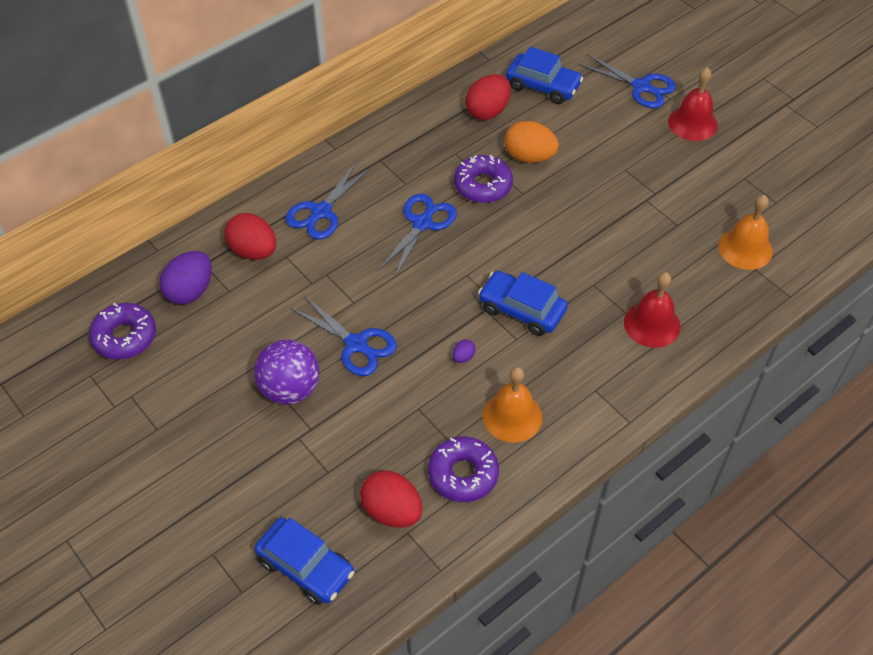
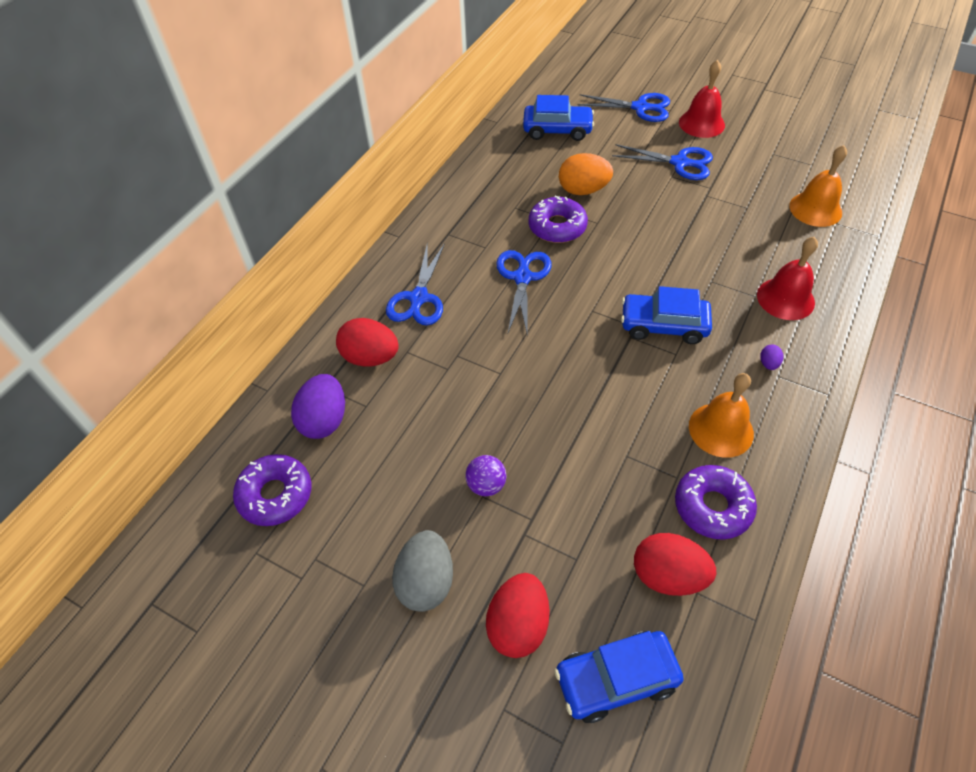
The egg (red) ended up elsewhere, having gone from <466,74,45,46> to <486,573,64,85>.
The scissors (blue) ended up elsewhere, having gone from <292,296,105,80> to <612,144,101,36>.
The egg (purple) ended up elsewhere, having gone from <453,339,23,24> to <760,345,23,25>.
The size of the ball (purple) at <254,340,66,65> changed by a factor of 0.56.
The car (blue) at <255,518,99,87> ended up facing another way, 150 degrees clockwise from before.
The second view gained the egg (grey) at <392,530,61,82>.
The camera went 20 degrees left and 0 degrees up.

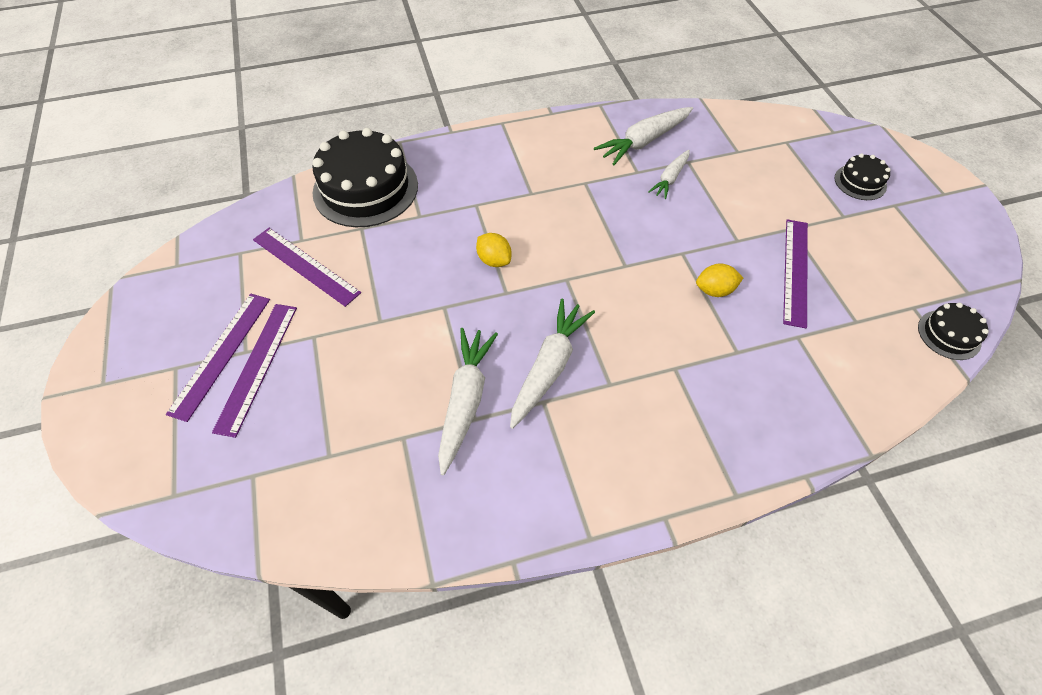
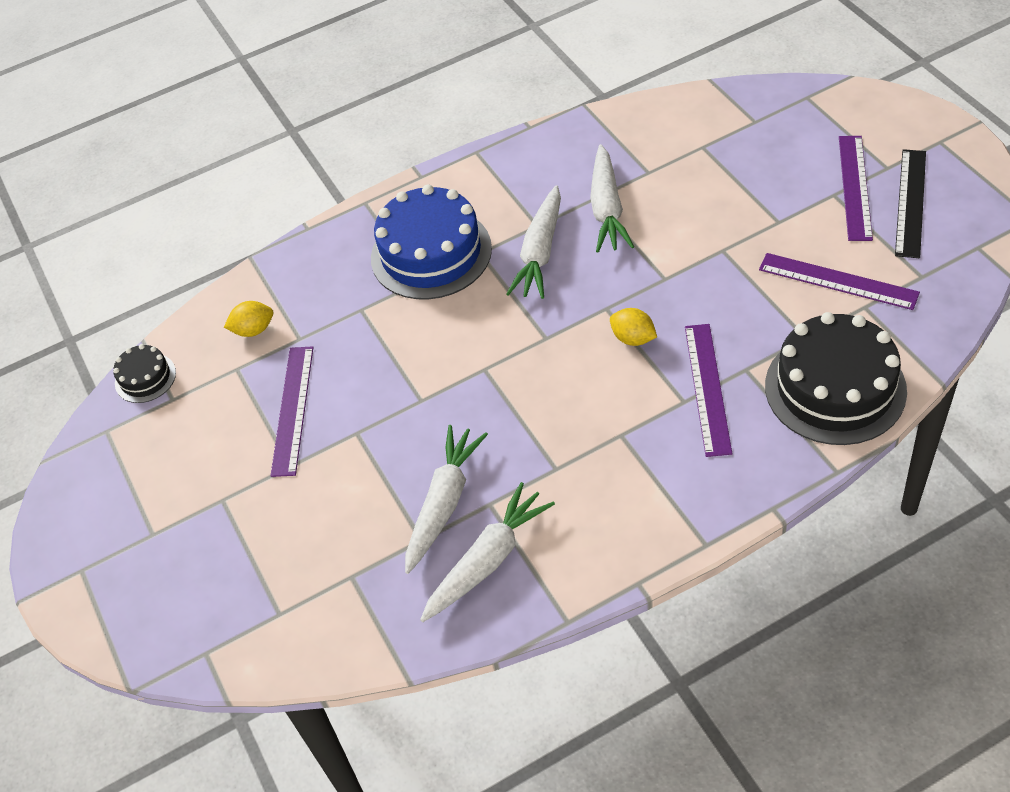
The size of the carrot (white) at <648,150,42,49> changed by a factor of 1.66.
The second view lost the cake (black) at <835,153,56,47>.
The lemon (yellow) ended up elsewhere, having gone from <696,263,47,34> to <224,301,49,36>.
The ruler (purple) ended up elsewhere, having gone from <212,304,85,134> to <685,324,47,133>.
The second view gained the ruler (black) at <895,149,31,109>.
The second view gained the cake (blue) at <371,185,121,114>.
The camera went 175 degrees right and 5 degrees down.

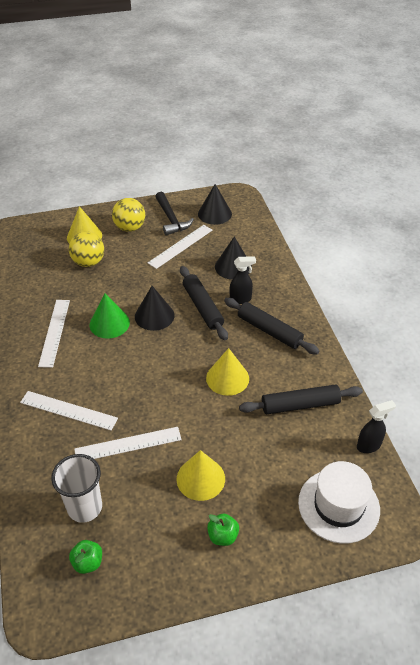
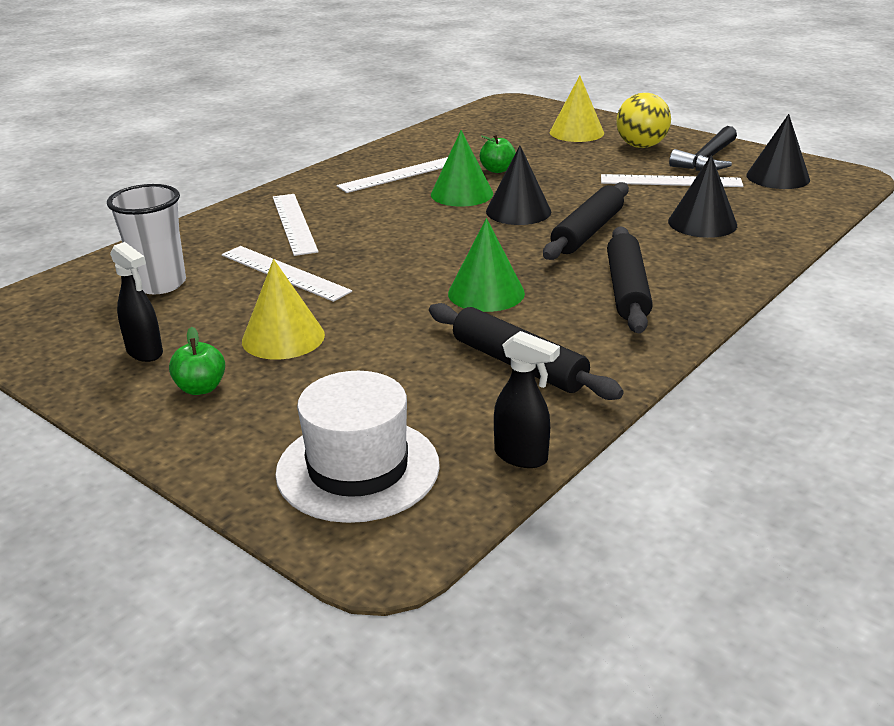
The second view lost the ball (yellow) at <69,231,35,36>.
The spray bottle (black) ended up elsewhere, having gone from <230,256,26,48> to <110,242,53,120>.
What was the cone (yellow) at <206,348,43,48> turned into the cone (green) at <448,218,77,94>.
The apple (green) ended up elsewhere, having gone from <69,540,33,34> to <479,134,37,39>.
The camera went 55 degrees right and 15 degrees down.

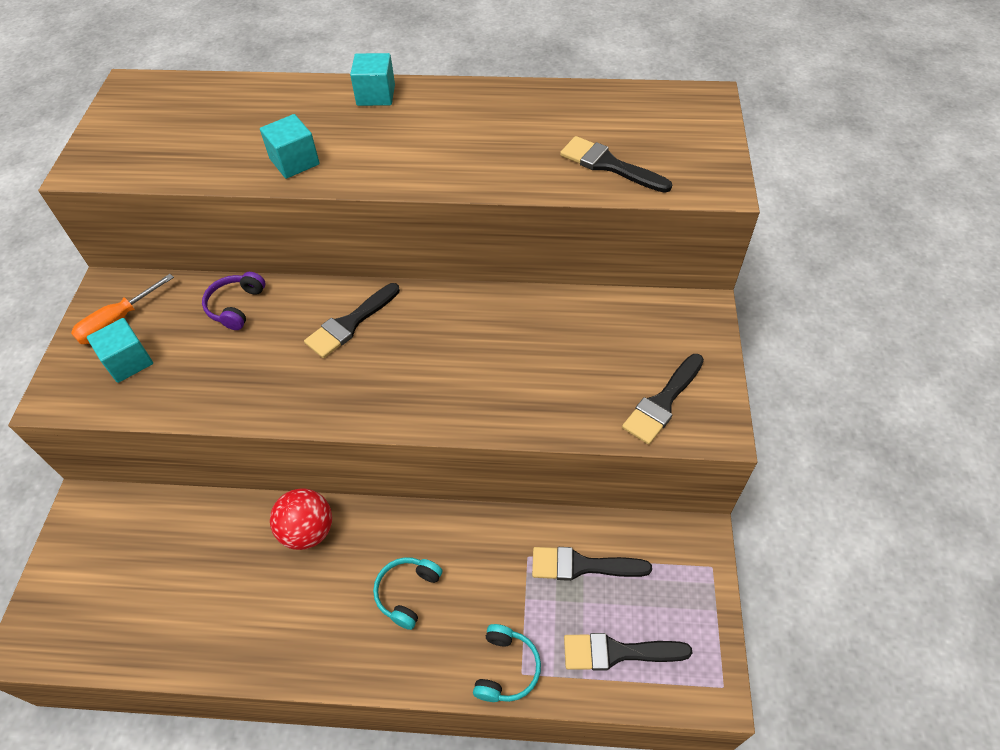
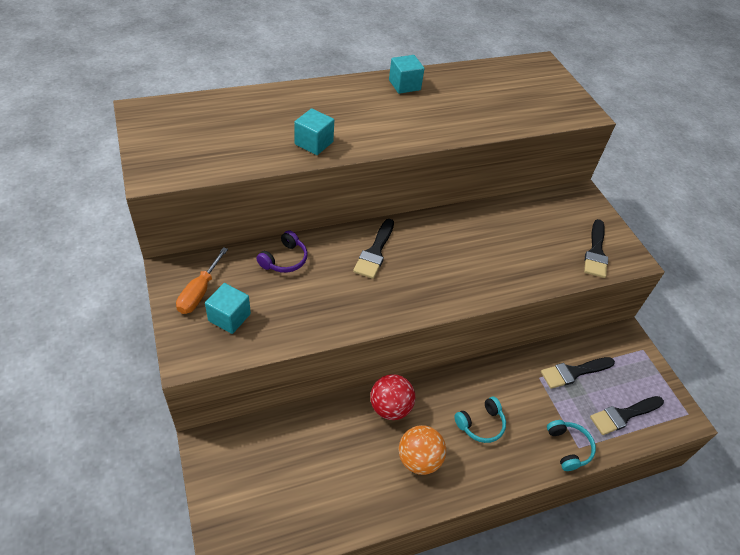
The cube (turquoise) ended up elsewhere, having gone from <350,53,45,53> to <389,55,36,39>.
The second view lost the brush (black) at <560,136,112,57>.
The headphones (purple) at <202,272,63,58> ended up facing another way, 135 degrees counterclockwise from before.
The headphones (turquoise) at <373,557,69,73> ended up facing another way, 120 degrees counterclockwise from before.
The second view gained the ball (orange) at <399,425,47,50>.
The camera went 30 degrees left and 5 degrees down.

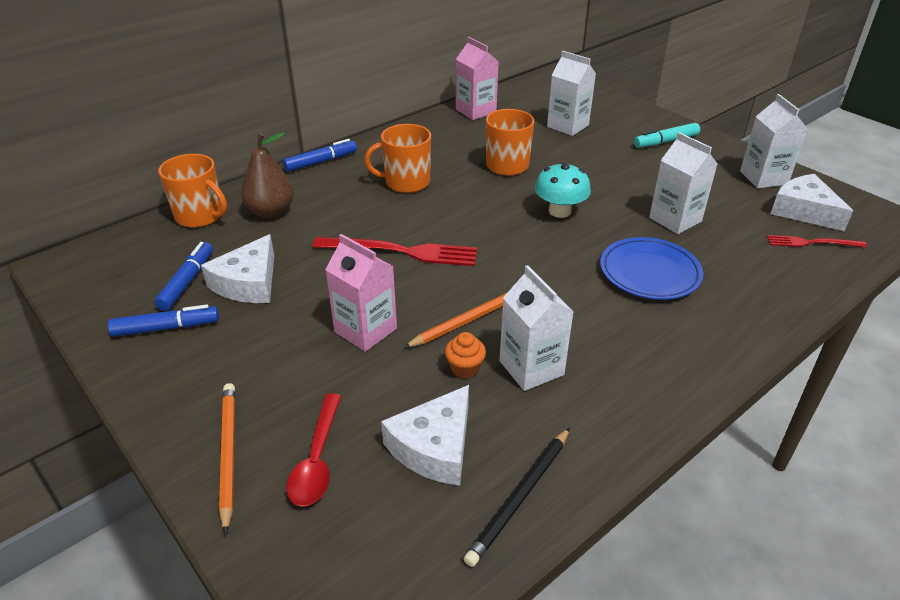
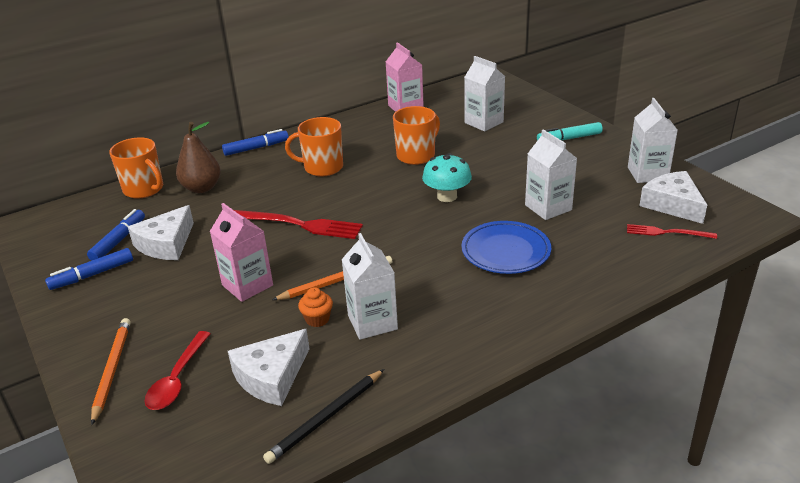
The marker (blue) at <108,305,111,32> ended up facing another way, 150 degrees clockwise from before.
The camera went 10 degrees right and 5 degrees down.

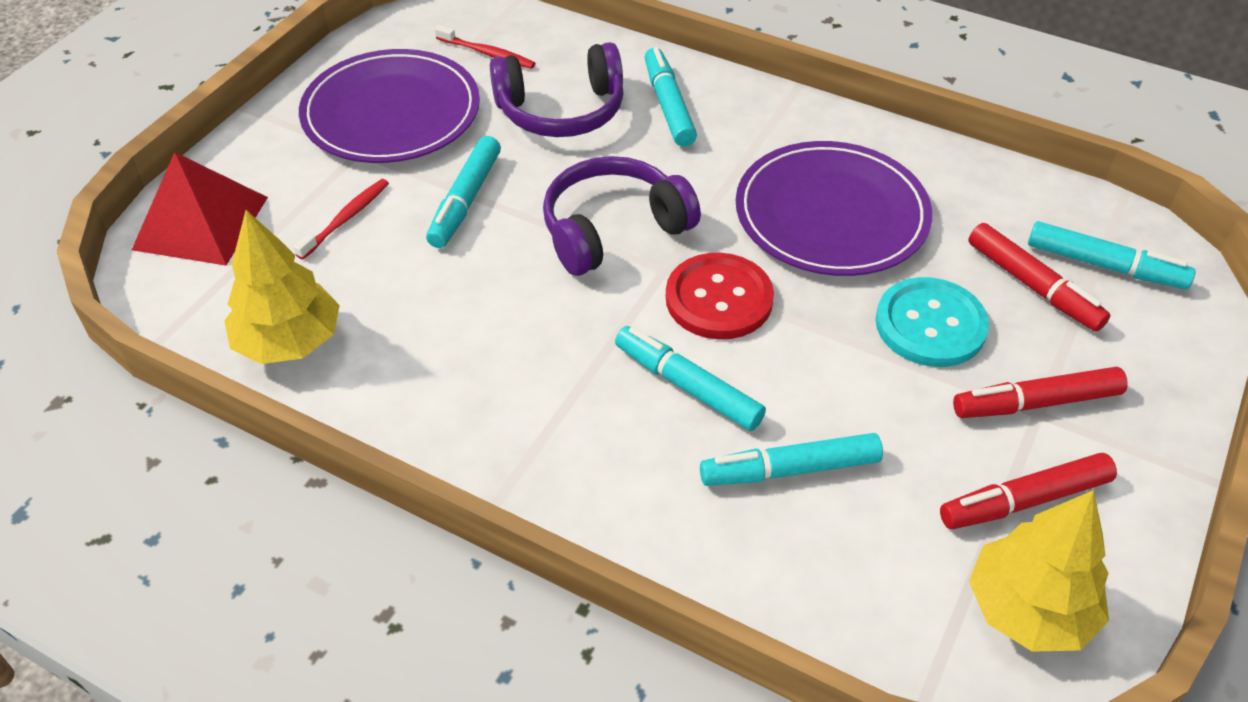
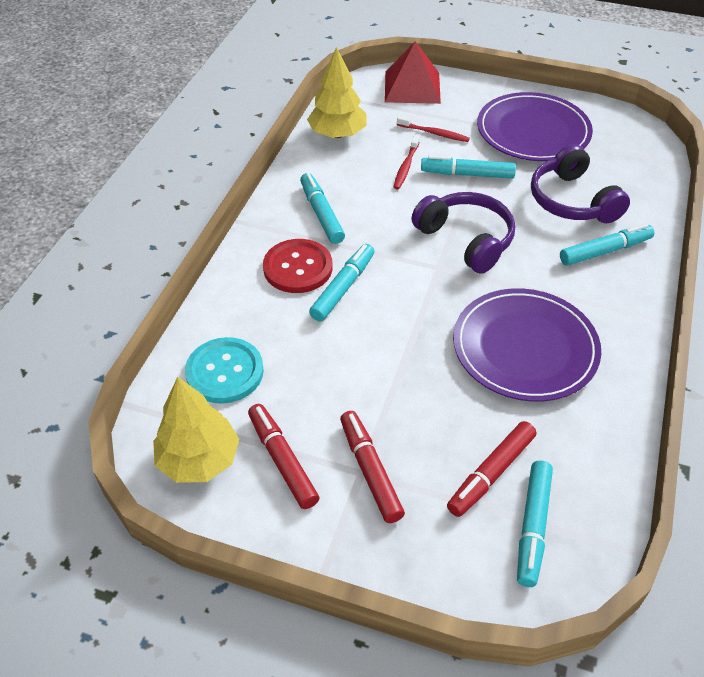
The toothbrush (red) ended up elsewhere, having gone from <435,25,100,44> to <393,135,27,54>.
The button (red) ended up elsewhere, having gone from <666,253,108,87> to <263,239,69,54>.
The button (turquoise) ended up elsewhere, having gone from <876,277,113,90> to <185,337,79,67>.
The marker (turquoise) ended up elsewhere, having gone from <700,433,183,53> to <300,173,45,71>.
The camera went 80 degrees right and 0 degrees up.

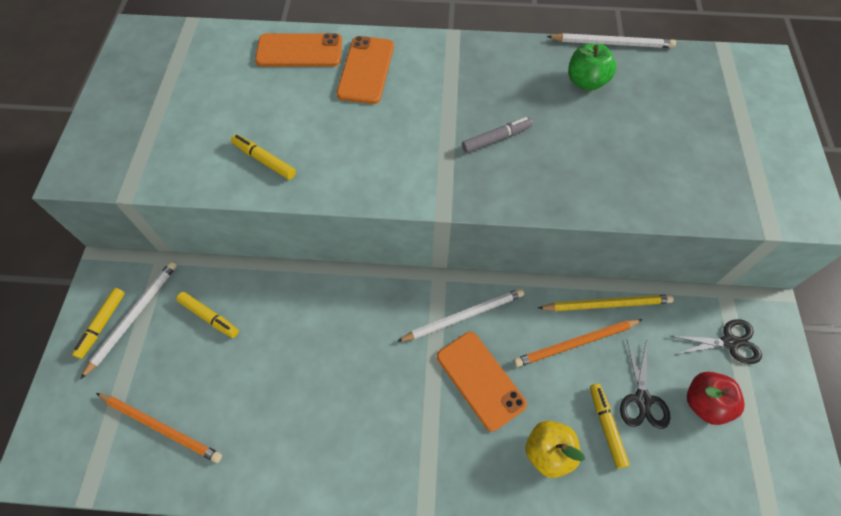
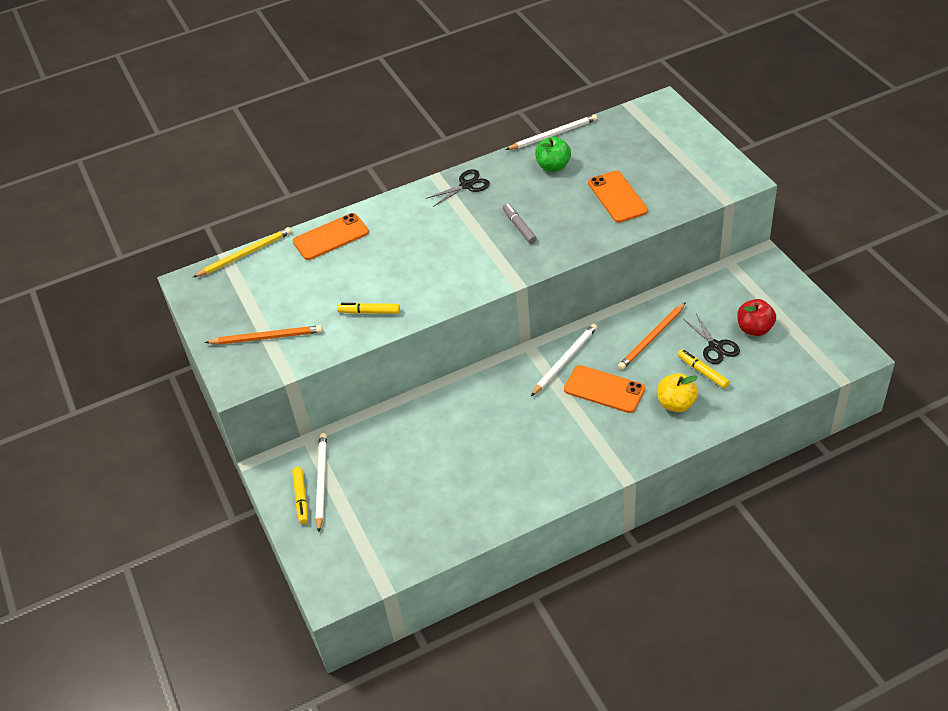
The phone (orange) ended up elsewhere, having gone from <336,36,58,68> to <588,171,60,52>.
The marker (grey) at <462,117,71,36> ended up facing another way, 60 degrees counterclockwise from before.
The second view lost the marker (yellow) at <176,292,63,46>.
The pencil (yellow) ended up elsewhere, having gone from <538,294,136,17> to <193,227,99,50>.
The scissors (black) ended up elsewhere, having gone from <671,319,91,45> to <425,169,65,38>.
The pencil (orange) ended up elsewhere, having gone from <96,393,126,70> to <205,325,117,20>.
The camera went 25 degrees left and 15 degrees down.

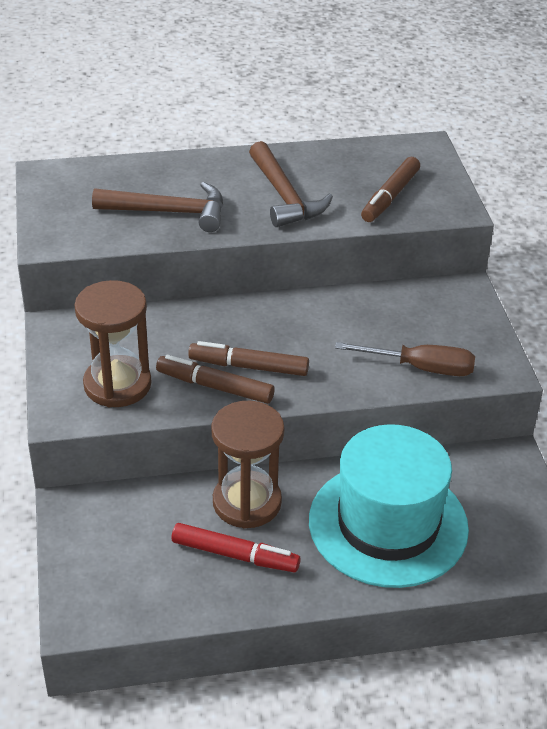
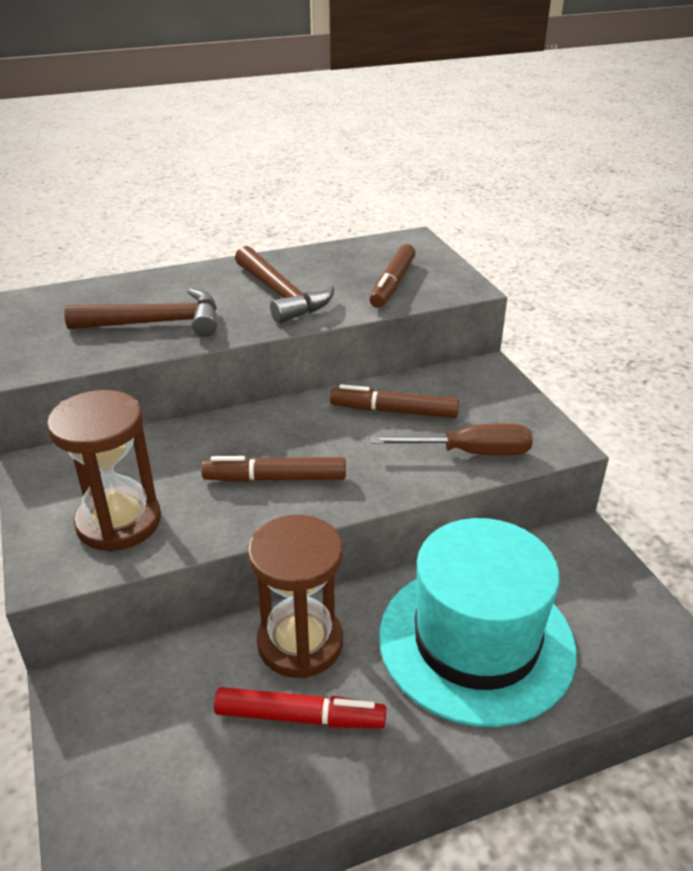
The marker (brown) ended up elsewhere, having gone from <156,355,119,49> to <330,384,129,34>.
The camera went 10 degrees left and 5 degrees down.

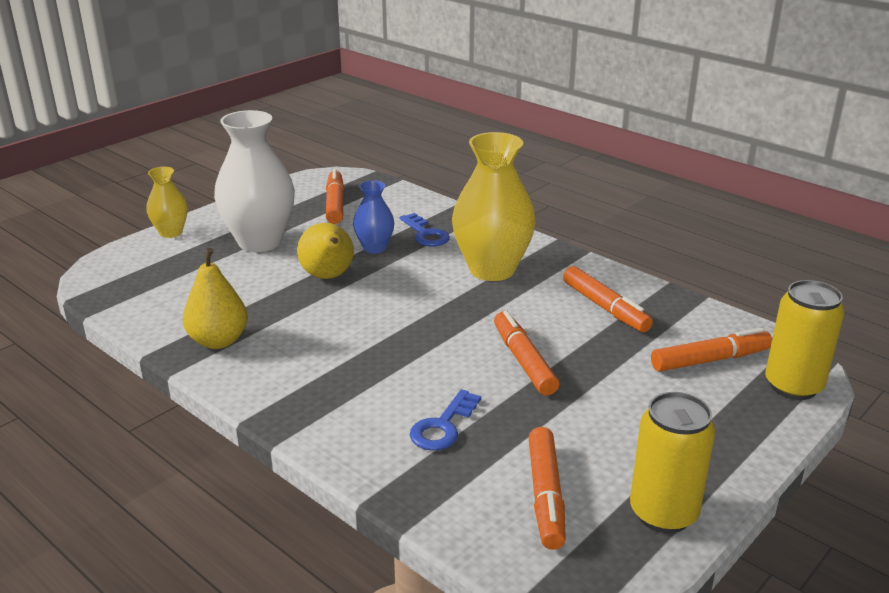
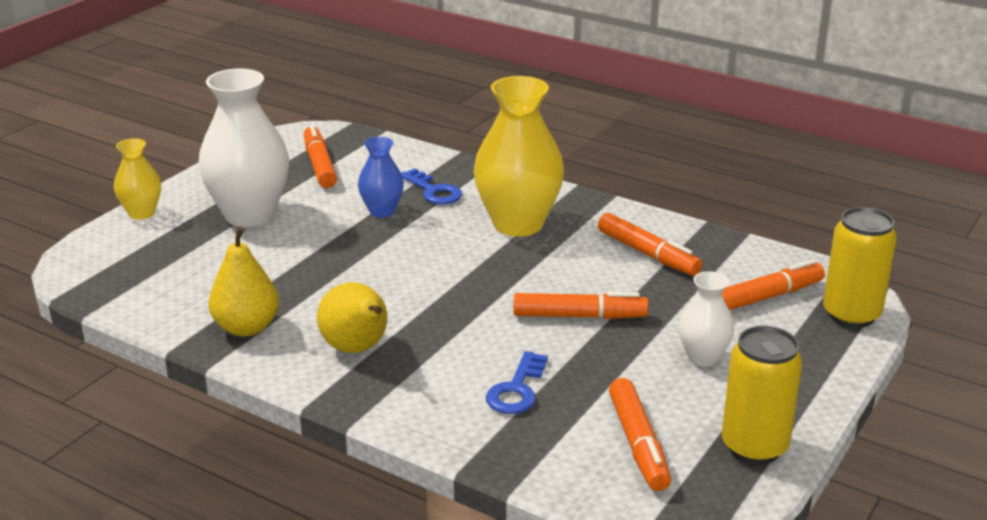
The pear (yellow) ended up elsewhere, having gone from <297,223,57,56> to <317,282,70,71>.
The marker (orange) at <494,310,65,86> ended up facing another way, 120 degrees clockwise from before.
The second view gained the vase (white) at <678,271,56,96>.
The camera went 10 degrees left and 0 degrees up.

